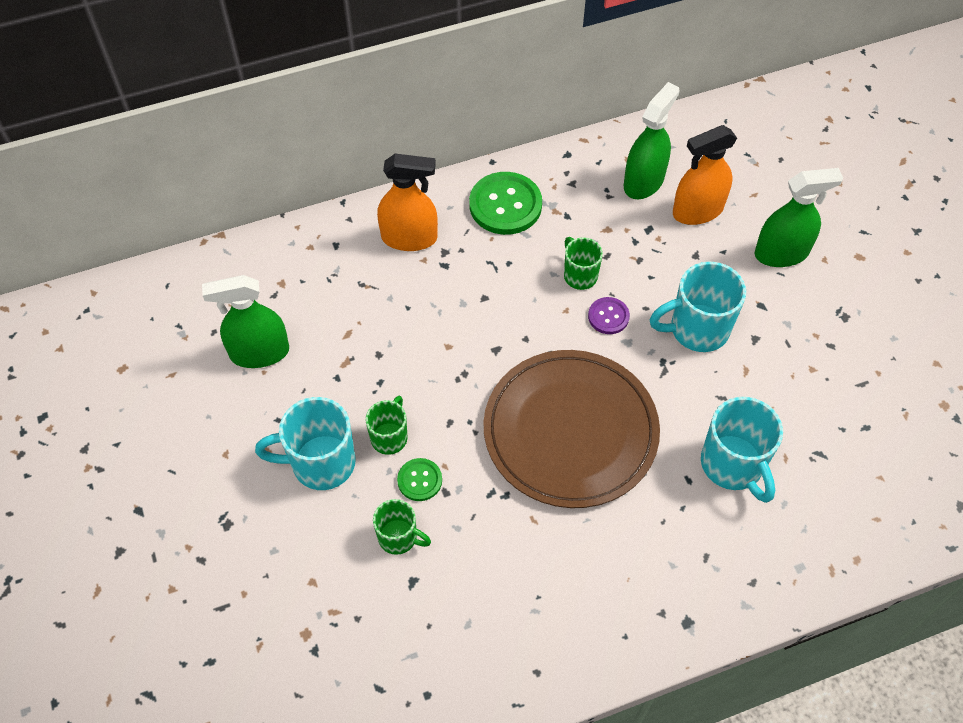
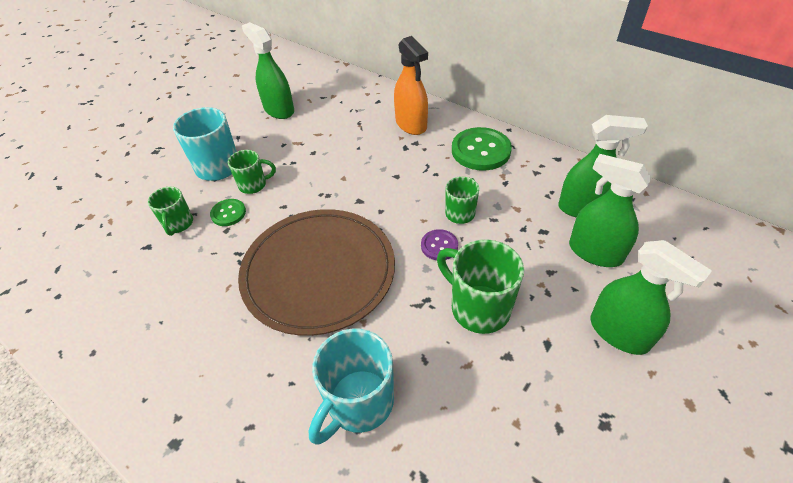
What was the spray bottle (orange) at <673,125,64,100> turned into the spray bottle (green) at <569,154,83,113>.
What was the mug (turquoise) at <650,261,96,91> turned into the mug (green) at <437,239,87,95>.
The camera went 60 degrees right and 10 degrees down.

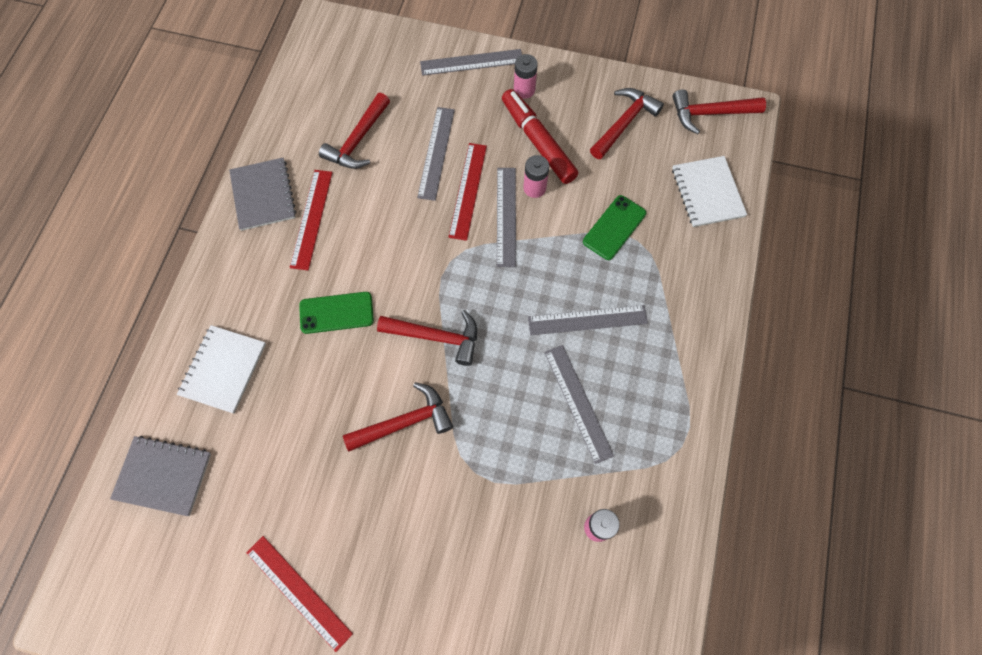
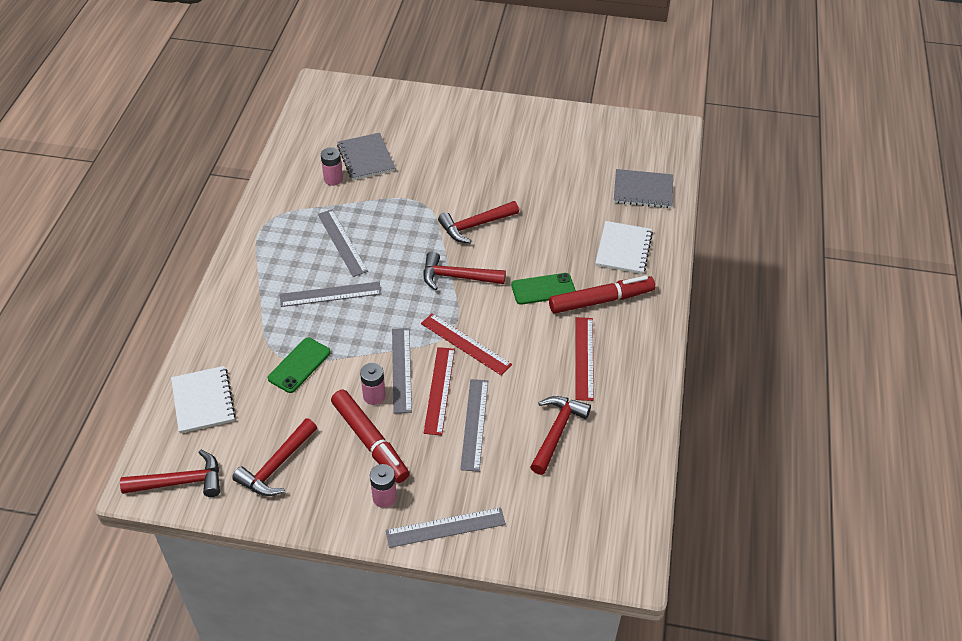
The notebook (grey) ended up elsewhere, having gone from <229,158,67,73> to <337,133,58,47>.
The ruler (red) ended up elsewhere, having gone from <246,536,107,116> to <421,314,91,61>.
The second view gained the marker (red) at <549,276,106,38>.
The camera went 175 degrees right and 20 degrees down.

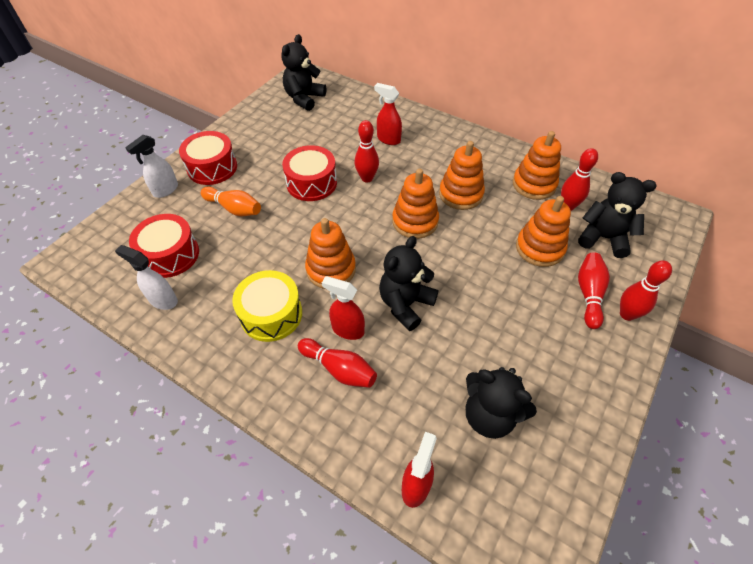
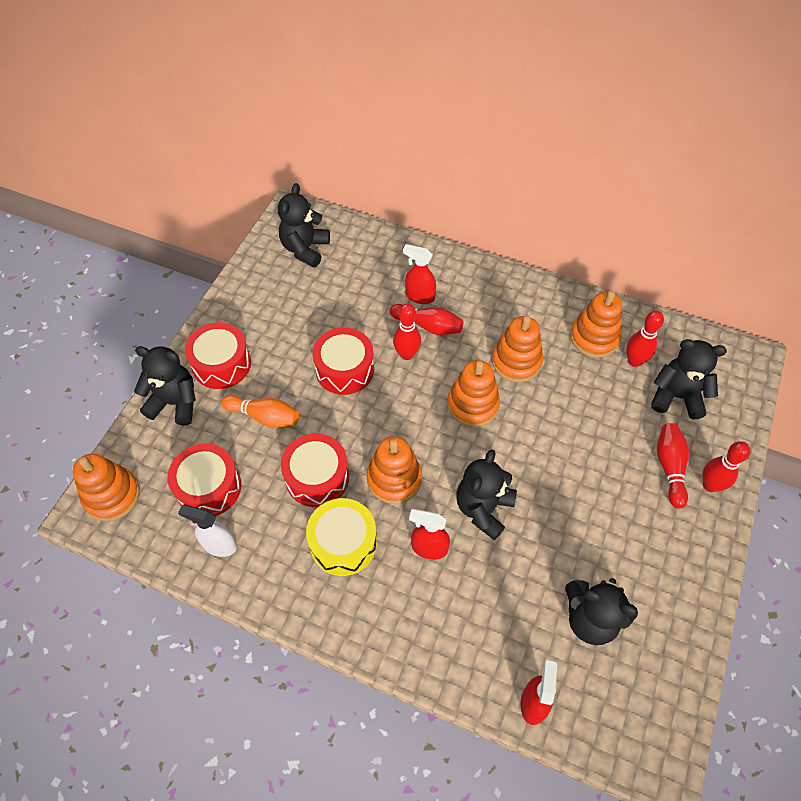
Where the spray bottle (white) stood at <125,135,53,63>, the teddy bear (black) came to stand at <134,346,62,79>.
The stacking toy (orange) ended up elsewhere, having gone from <516,196,55,71> to <73,453,67,68>.
The bowling pin (red) ended up elsewhere, having gone from <298,338,79,50> to <390,304,73,31>.
The second view gained the drum (red) at <281,434,68,73>.
The camera went 10 degrees left and 5 degrees up.

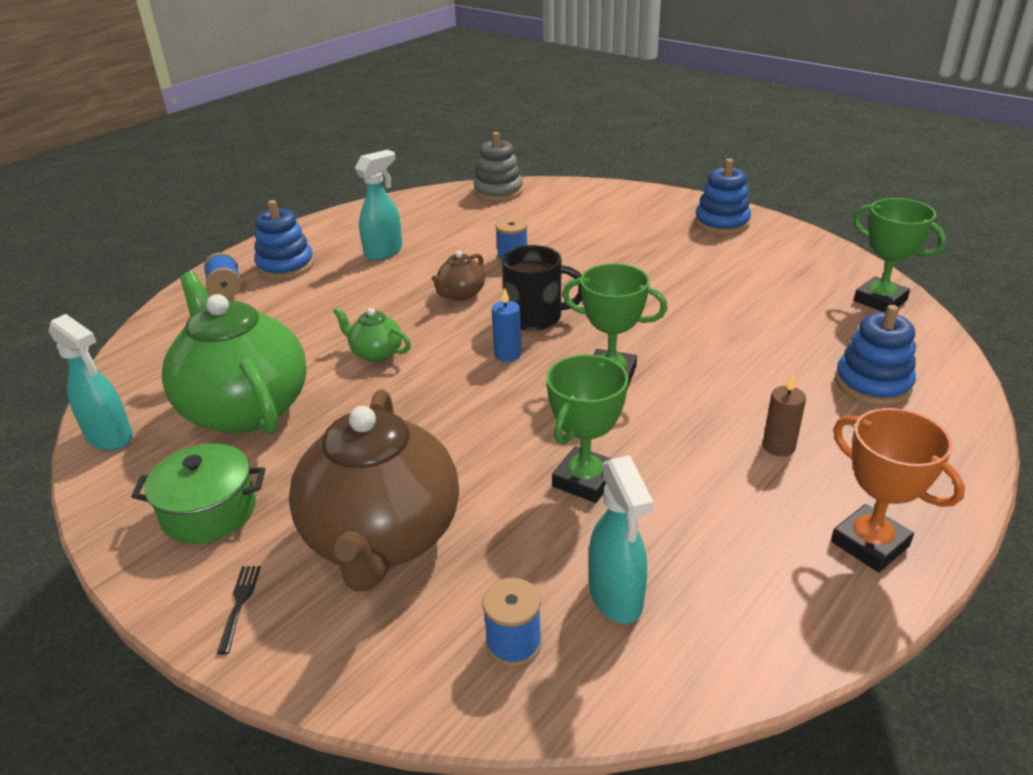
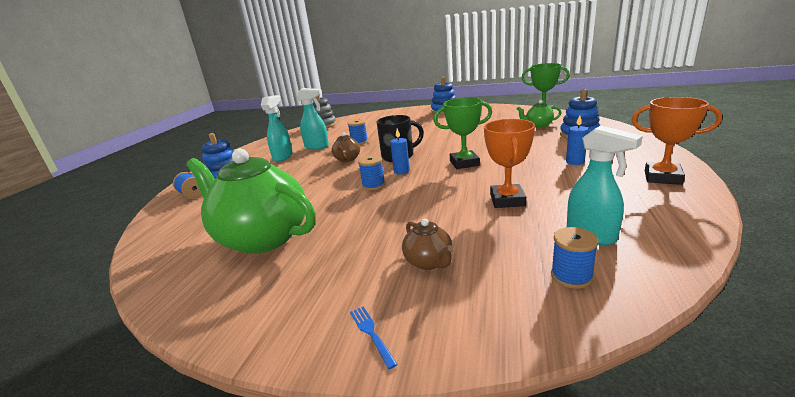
The teapot (green) ended up elsewhere, having gone from <333,307,78,55> to <517,100,45,28>.
The spray bottle (turquoise) ended up elsewhere, having gone from <48,314,85,137> to <296,88,33,62>.
What was the trophy (green) at <547,354,81,149> turned into the trophy (orange) at <484,119,51,89>.
What was the candle (brown) at <763,374,43,83> turned into the candle (blue) at <566,115,22,50>.
The size of the teapot (brown) at <289,389,170,203> changed by a factor of 0.43.
The second view lost the pot (green) at <131,443,134,101>.
What was the fork (black) at <217,566,44,88> turned into the fork (blue) at <350,306,48,63>.
The second view gained the spool (blue) at <358,155,27,35>.
The camera went 25 degrees left and 10 degrees down.

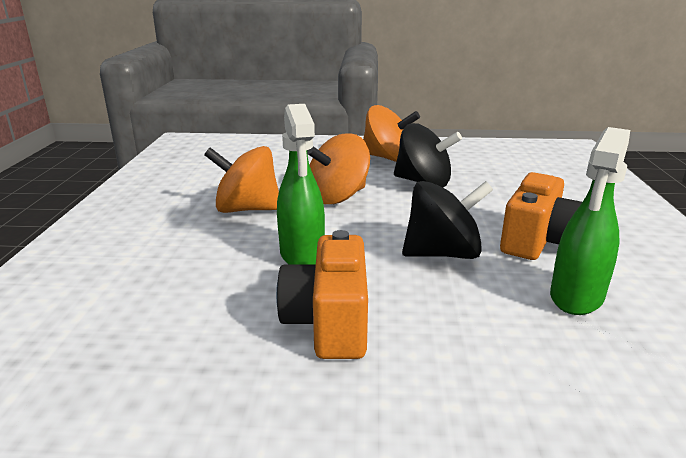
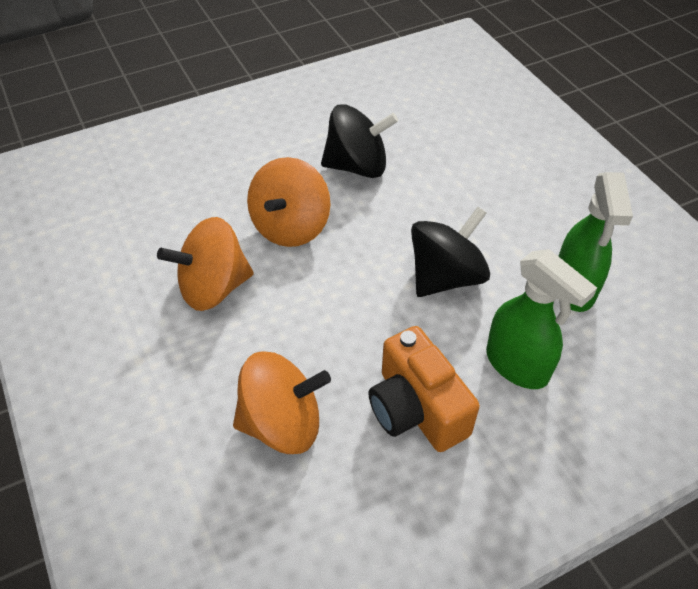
The spray bottle (green) ended up elsewhere, having gone from <277,104,48,160> to <486,249,111,140>.
The spinning top (orange) ended up elsewhere, having gone from <363,105,57,57> to <233,351,98,103>.
The second view lost the camera (orange) at <500,172,82,88>.
The camera went 30 degrees left and 25 degrees up.

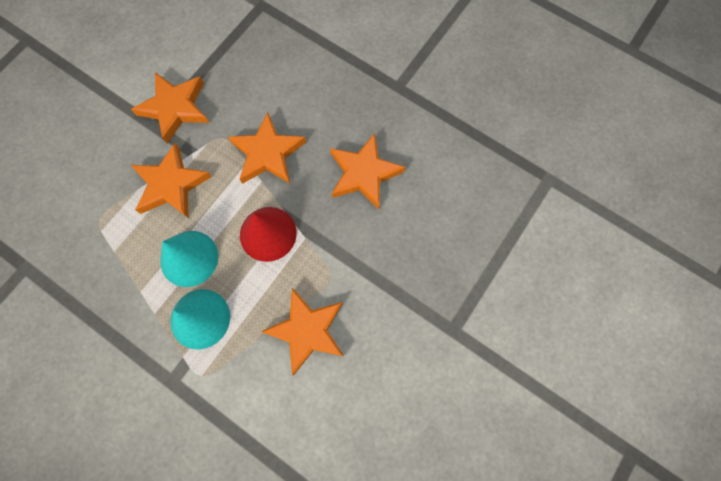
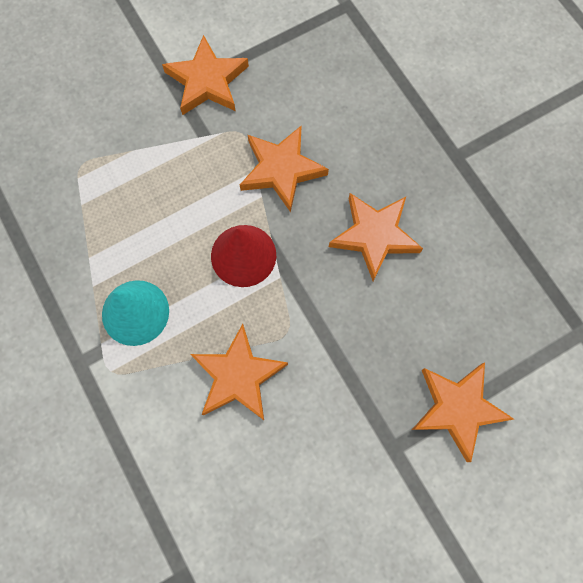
The star (orange) ended up elsewhere, having gone from <131,143,81,75> to <412,362,102,100>.
The second view lost the cone (turquoise) at <160,231,58,56>.
The camera went 25 degrees right and 0 degrees up.

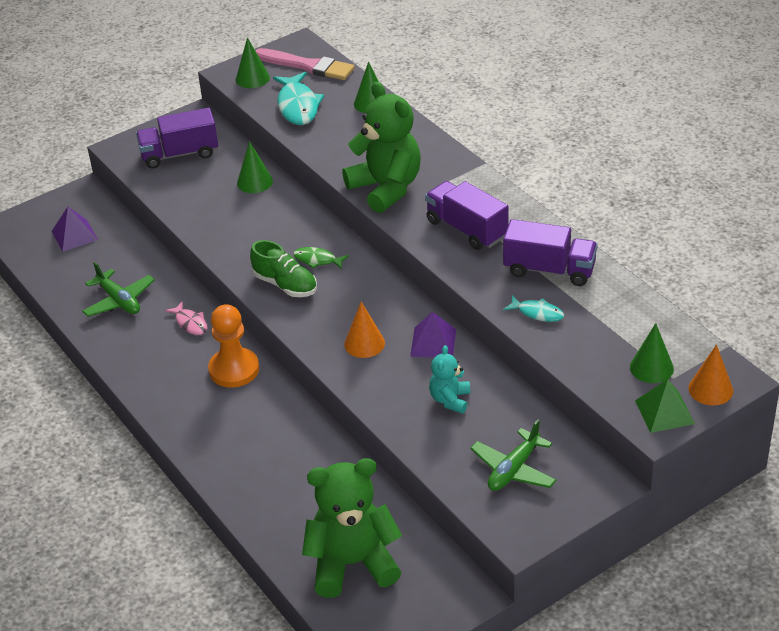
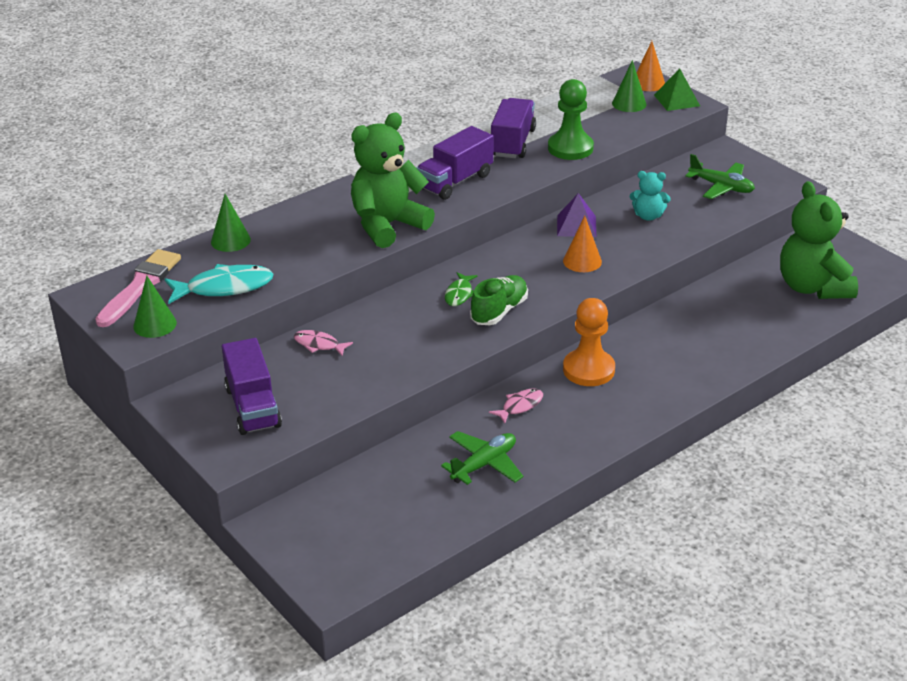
Where the cone (green) stood at <237,141,36,52>, the fish (pink) came to stand at <294,330,59,26>.
The second view lost the pyramid (purple) at <52,207,46,45>.
Where the fish (turquoise) stood at <503,295,61,27>, the pawn (green) came to stand at <548,79,46,81>.
The camera went 95 degrees left and 5 degrees down.

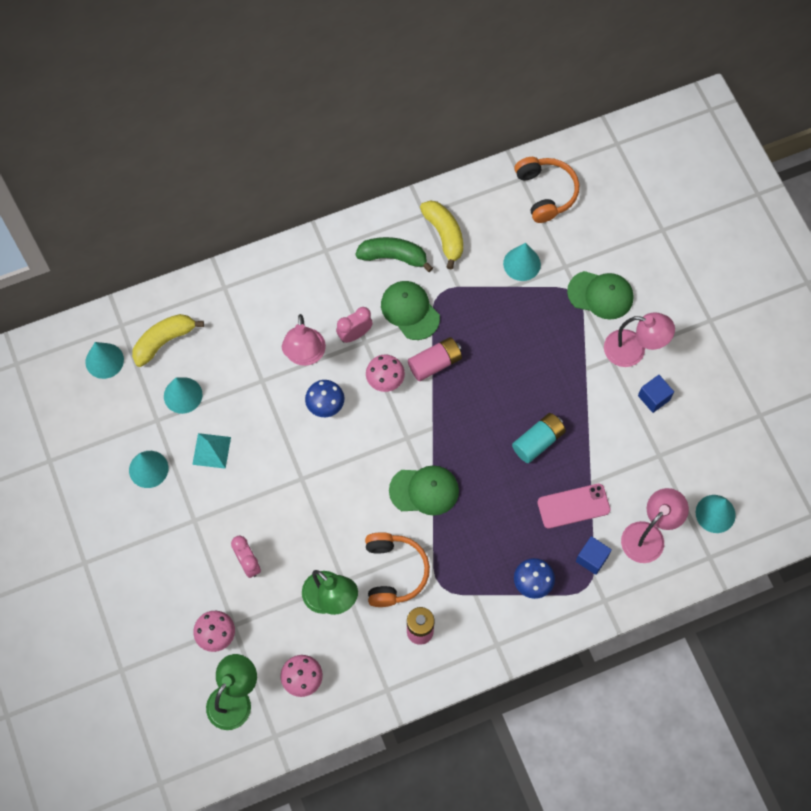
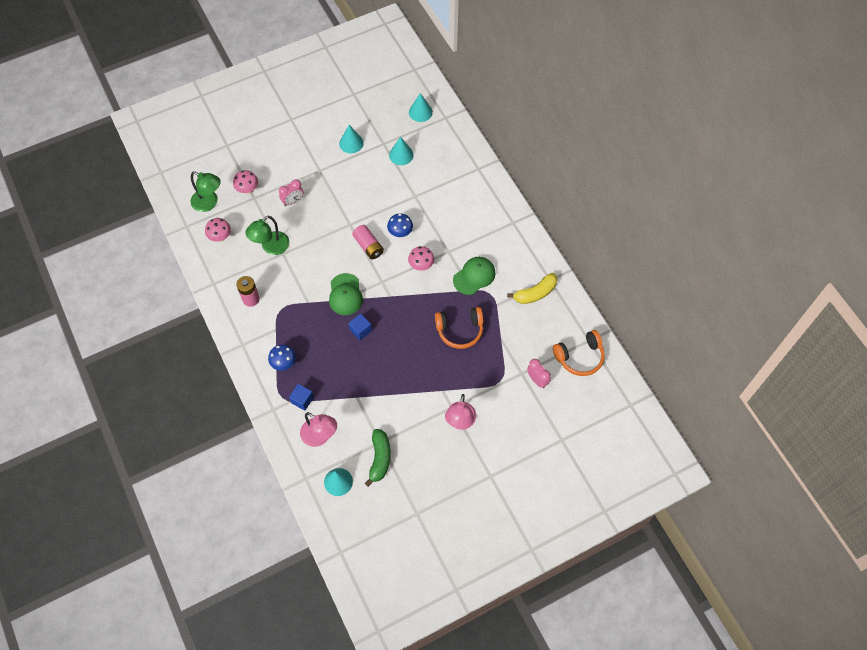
The banana (green) ended up elsewhere, having gone from <355,237,78,35> to <365,429,26,58>.
The second view lost the cone (turquoise) at <503,243,38,38>.
The second view lost the cap (green) at <567,271,66,49>.
The clock (pink) ended up elsewhere, having gone from <336,307,37,36> to <527,359,24,29>.
The second view lost the banana (yellow) at <132,314,72,53>.
The second view lost the lamp (pink) at <282,314,44,52>.
The battery (pink) ended up elsewhere, having gone from <408,337,54,44> to <352,225,32,34>.
The cube (blue) ended up elsewhere, having gone from <638,375,36,38> to <348,314,24,26>.
The second view lost the battery (turquoise) at <512,413,54,50>.
The second view lost the pyramid (turquoise) at <192,433,39,36>.
The second view lost the phone (pink) at <537,483,74,46>.
The headphones (orange) ended up elsewhere, having gone from <365,532,65,75> to <435,307,48,42>.
The camera went 85 degrees right and 5 degrees down.

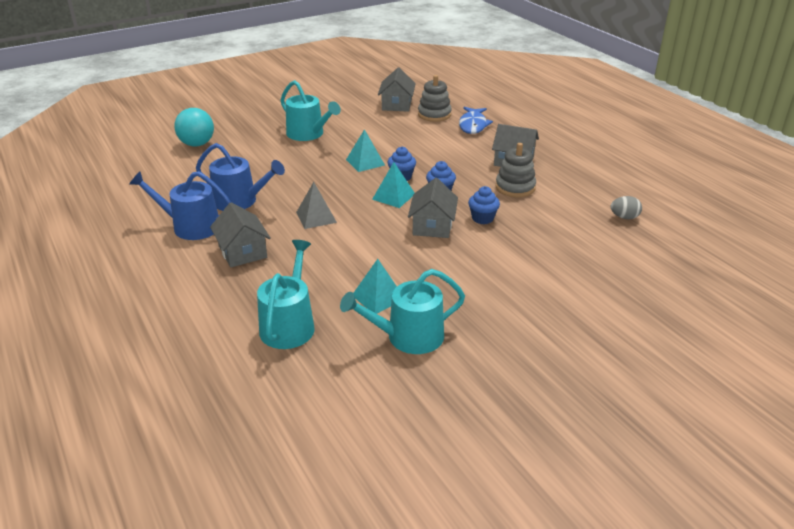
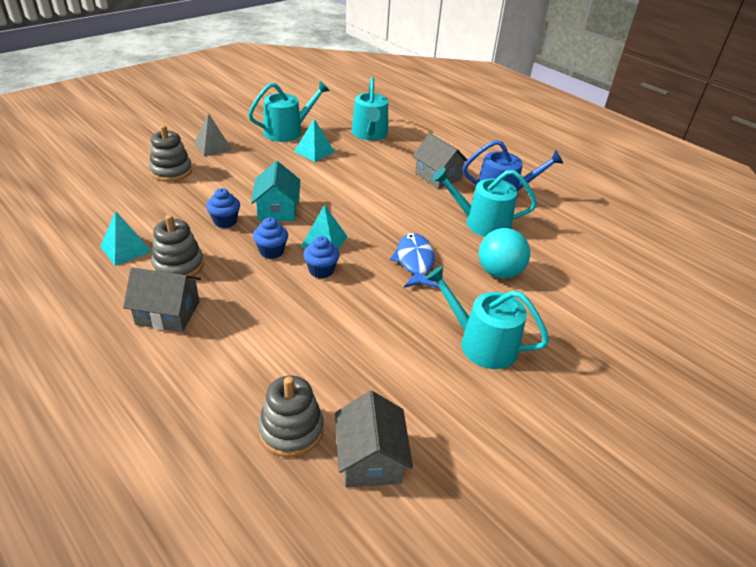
The fish (blue) ended up elsewhere, having gone from <459,107,34,27> to <390,233,49,55>.
The ball (turquoise) ended up elsewhere, having gone from <174,108,40,39> to <479,228,51,51>.
The pyramid (turquoise) ended up elsewhere, having gone from <346,129,39,43> to <100,211,52,55>.
What was the watering can (blue) at <196,143,89,68> turned into the watering can (turquoise) at <433,168,104,69>.
What was the house (grey) at <408,178,50,60> turned into the house (turquoise) at <251,161,49,60>.
The pyramid (grey) ended up elsewhere, having gone from <296,182,41,47> to <194,113,38,44>.
The second view lost the egg (grey) at <611,196,31,23>.
The second view gained the stacking toy (grey) at <149,125,43,57>.
The camera went 165 degrees right and 5 degrees up.

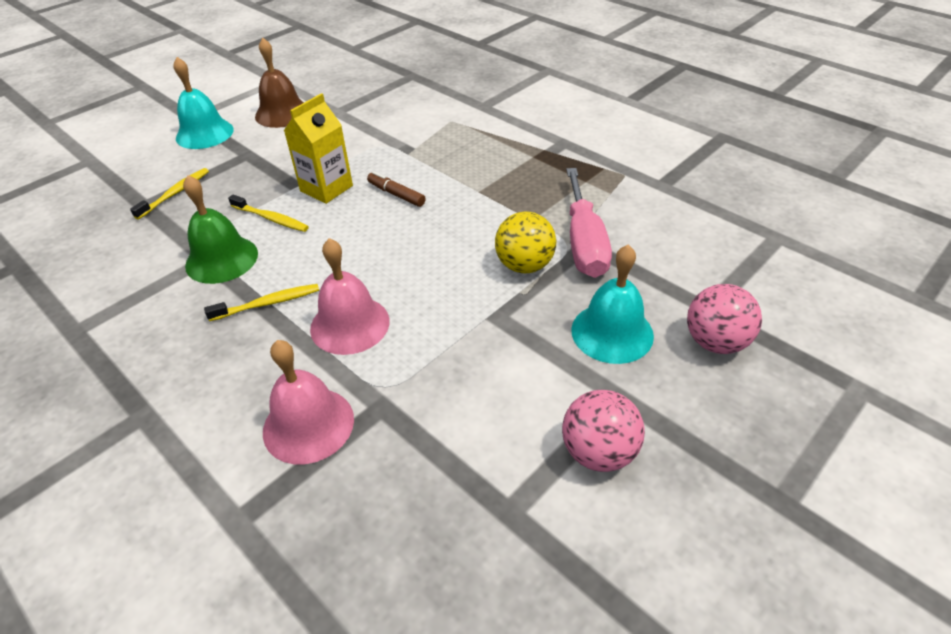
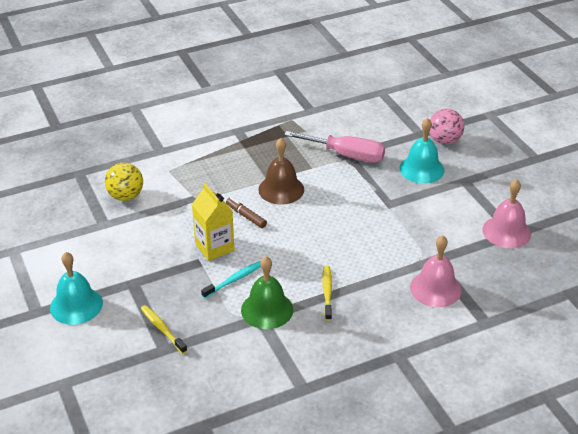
The bell (brown) ended up elsewhere, having gone from <255,38,49,90> to <258,138,46,67>.
The marker (brown) at <367,171,59,36> ended up facing another way, 75 degrees clockwise from before.
What was the toothbrush (yellow) at <228,195,81,37> turned into the toothbrush (turquoise) at <201,261,60,37>.
The ball (yellow) ended up elsewhere, having gone from <495,211,61,62> to <105,163,38,38>.
The bell (pink) ended up elsewhere, having gone from <310,238,79,117> to <482,179,49,69>.
The second view lost the ball (pink) at <562,390,83,82>.
The camera went 70 degrees left and 5 degrees down.

